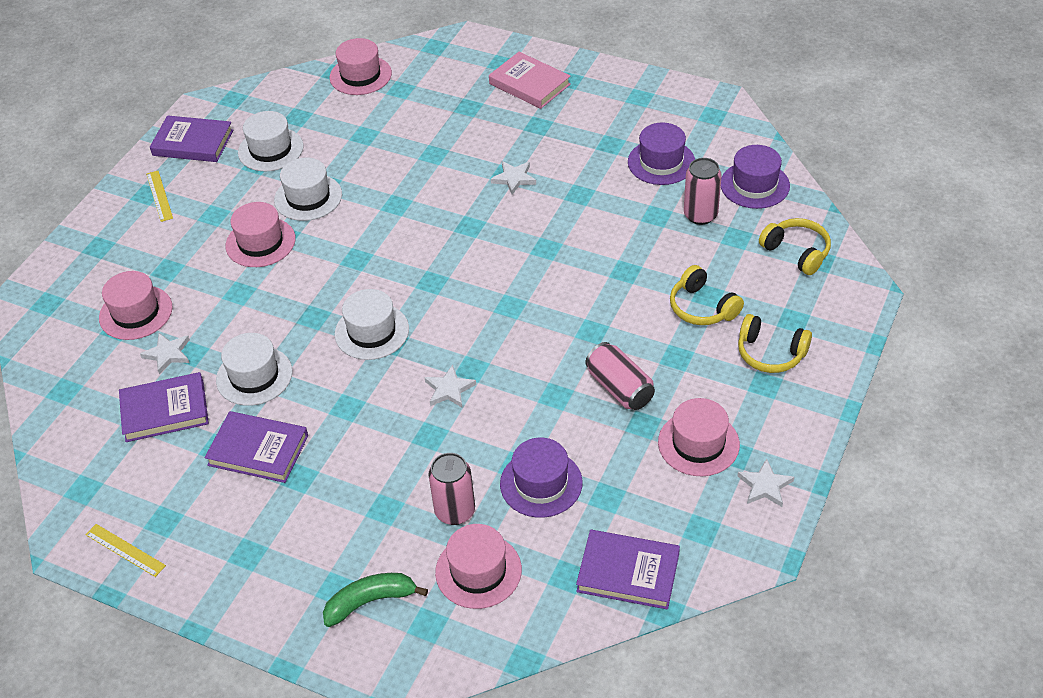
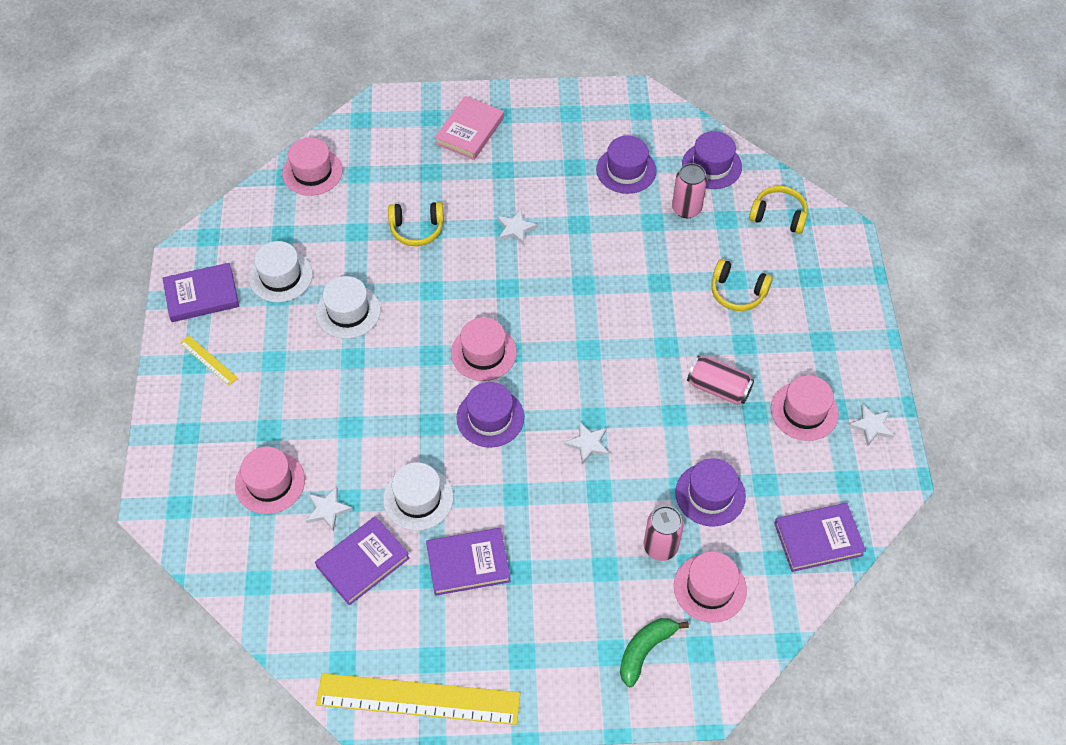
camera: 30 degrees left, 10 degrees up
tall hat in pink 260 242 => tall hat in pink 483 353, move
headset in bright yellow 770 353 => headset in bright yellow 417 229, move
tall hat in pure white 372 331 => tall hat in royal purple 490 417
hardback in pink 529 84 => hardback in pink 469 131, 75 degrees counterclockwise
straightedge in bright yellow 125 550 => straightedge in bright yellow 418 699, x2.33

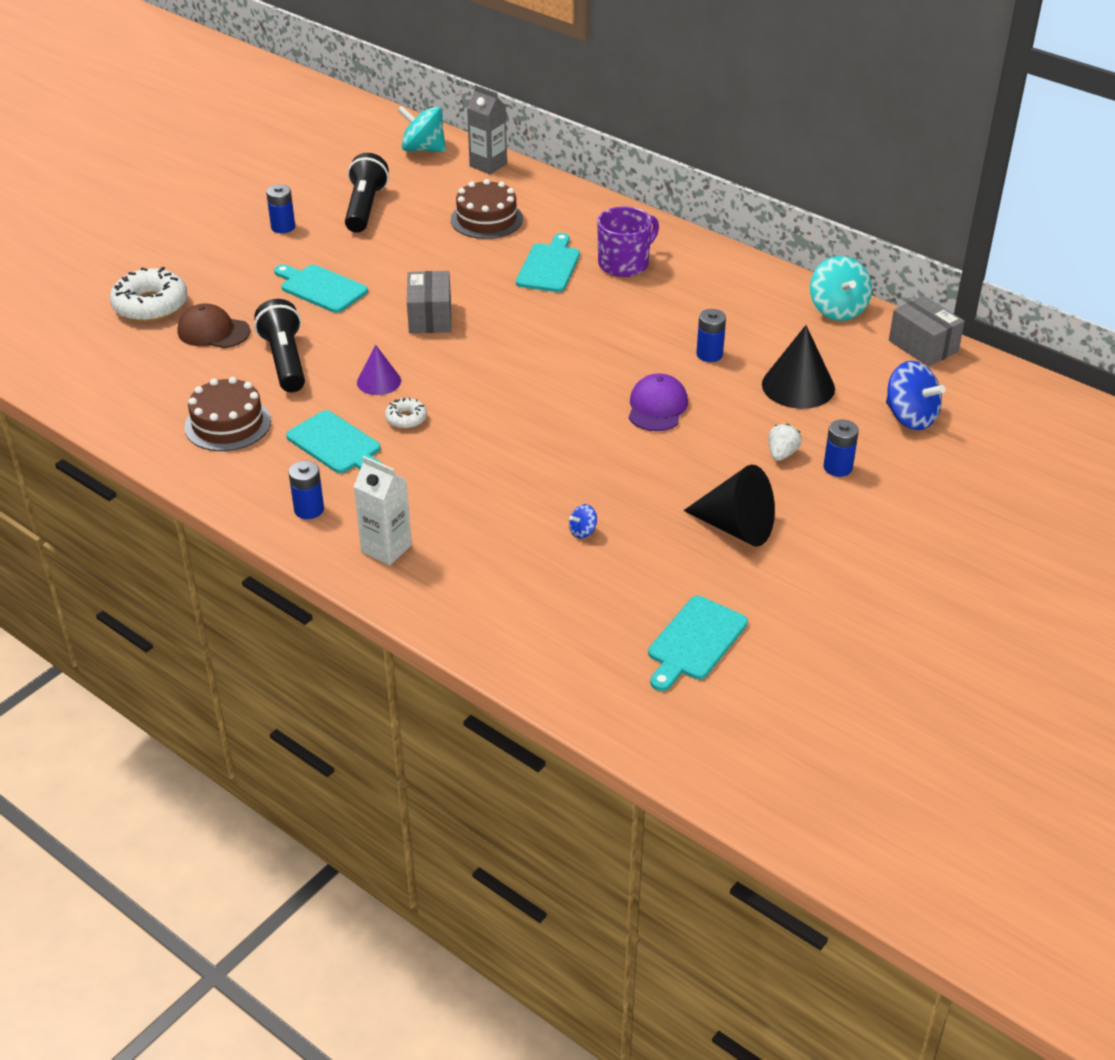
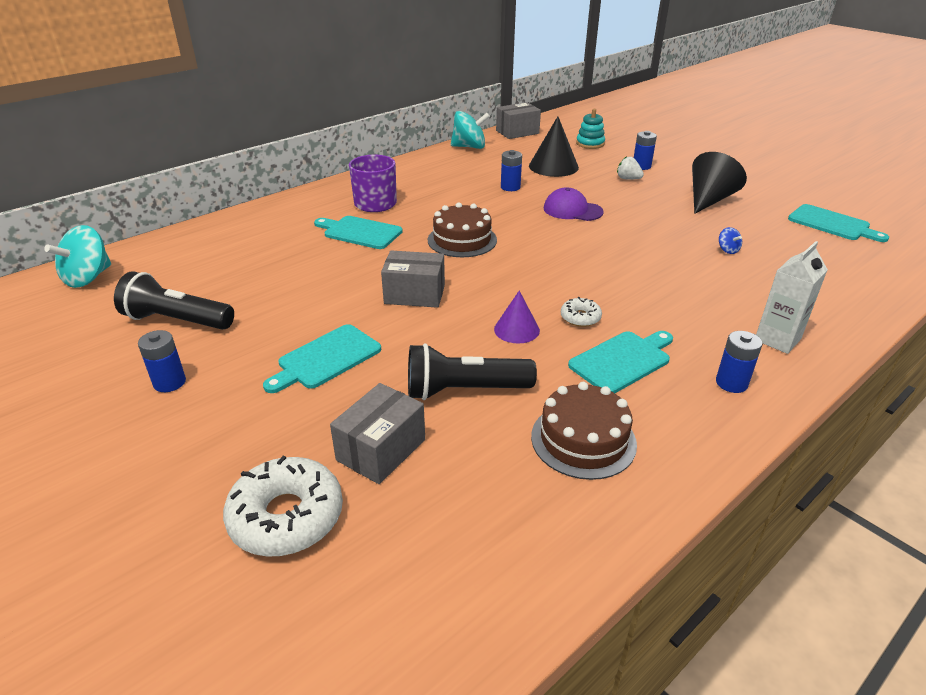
camera: 80 degrees left, 5 degrees down
carton in gray 488 165 => nothing
layer cake in russet 486 219 => layer cake in russet 462 240, move
baseball cap in russet 213 331 => box in gray 381 450
whirligig in cobalt 910 417 => ring stacker in turquoise 590 143

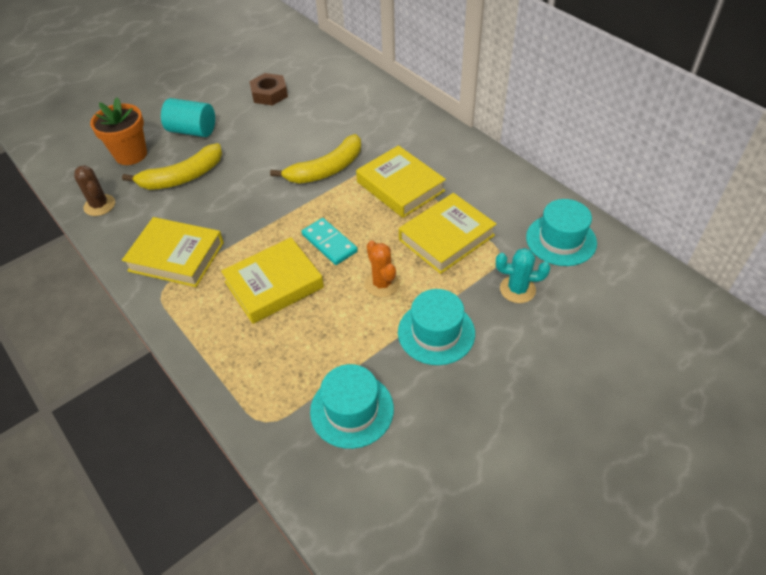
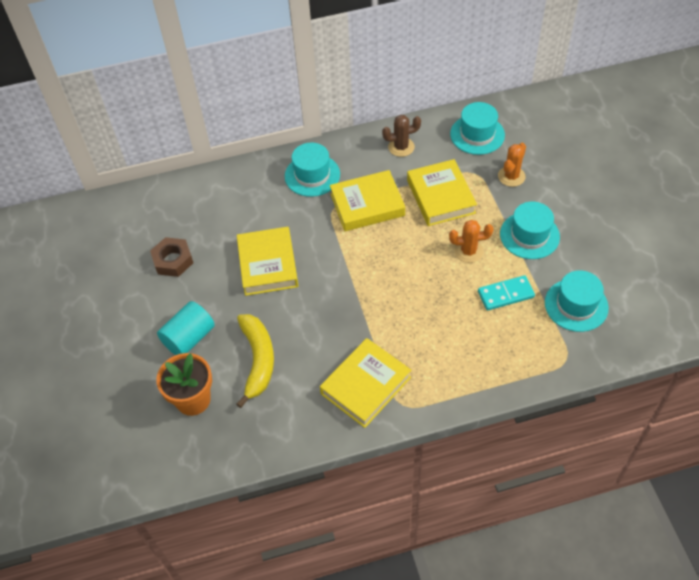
camera: 65 degrees left, 5 degrees up
toy banana in bright yellow 327 169 => nothing
nothing => tall hat in turquoise 312 175
cactus in russet 99 205 => cactus in russet 401 147, move
hardback in bright yellow 274 285 => hardback in bright yellow 268 265, move
domino piece in turquoise 329 243 => domino piece in turquoise 505 294, move
cactus in turquoise 517 289 => cactus in bright orange 511 176

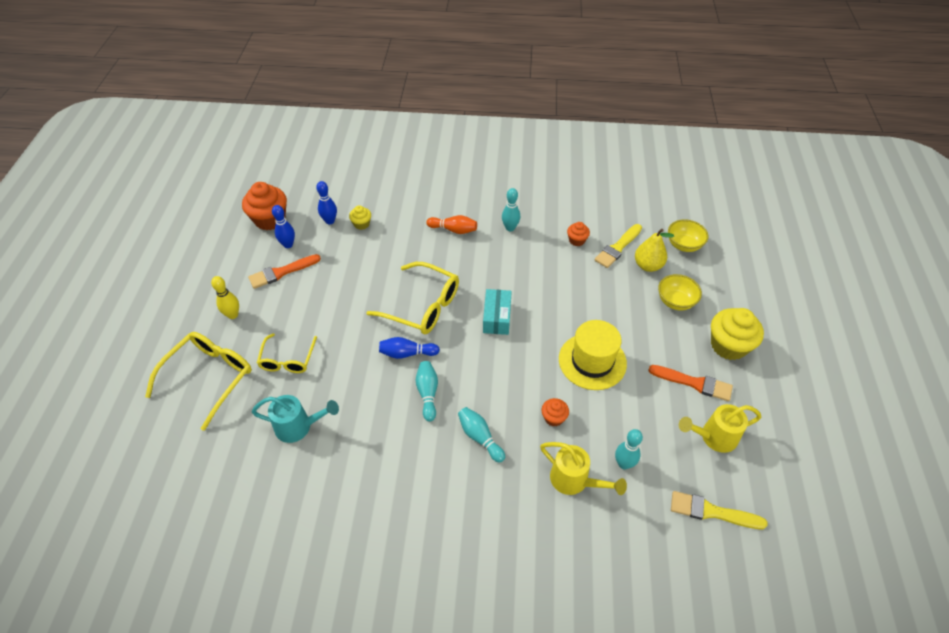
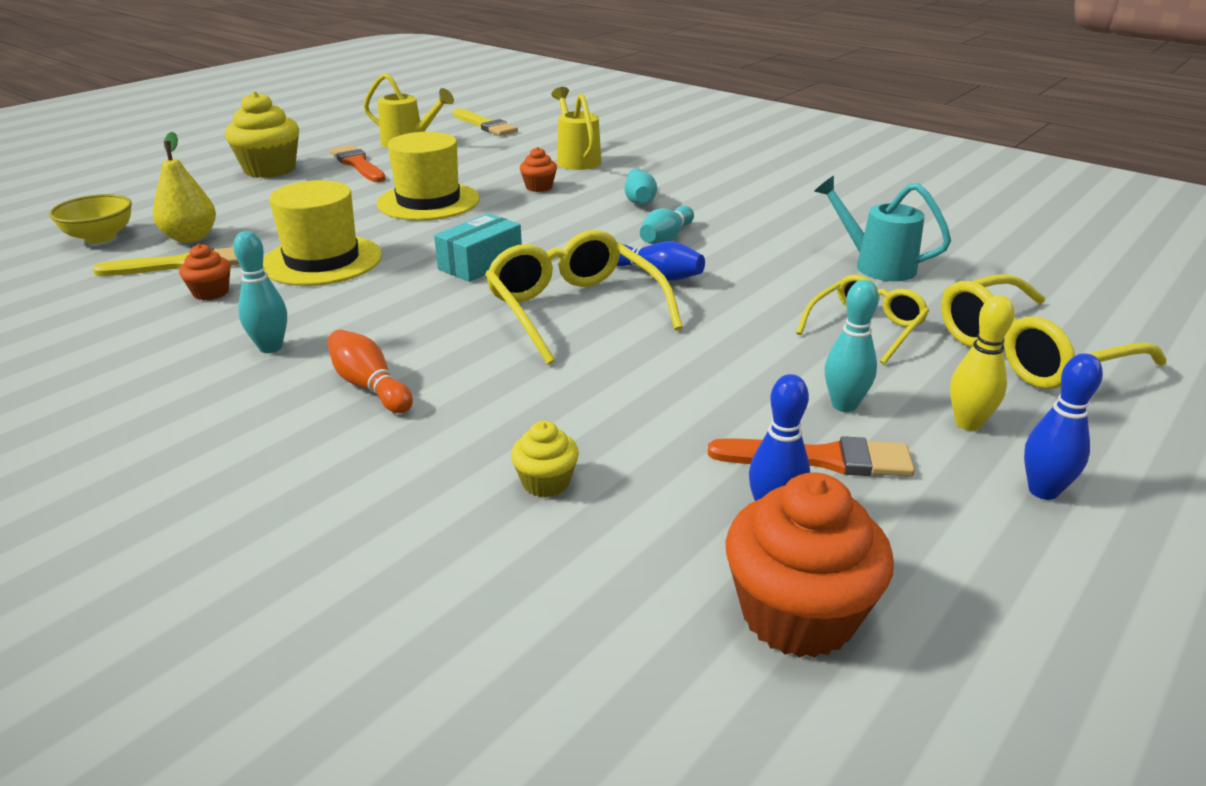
camera: 145 degrees left, 20 degrees down
deep dish in bright yellow 675 301 => nothing
nothing => tall hat in bright yellow 322 260
bowling pin in cobalt 330 221 => bowling pin in cobalt 1043 491, move
bowling pin in turquoise 624 464 => bowling pin in turquoise 844 405, move

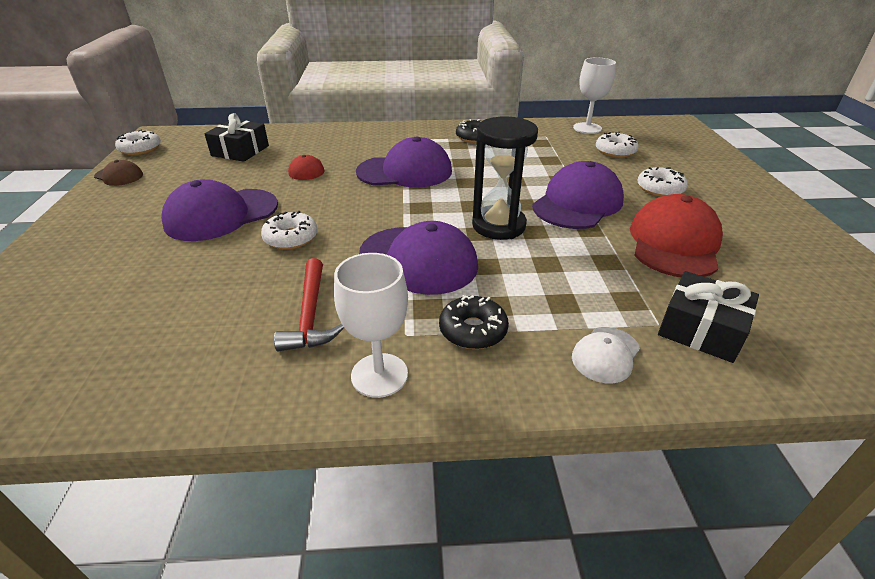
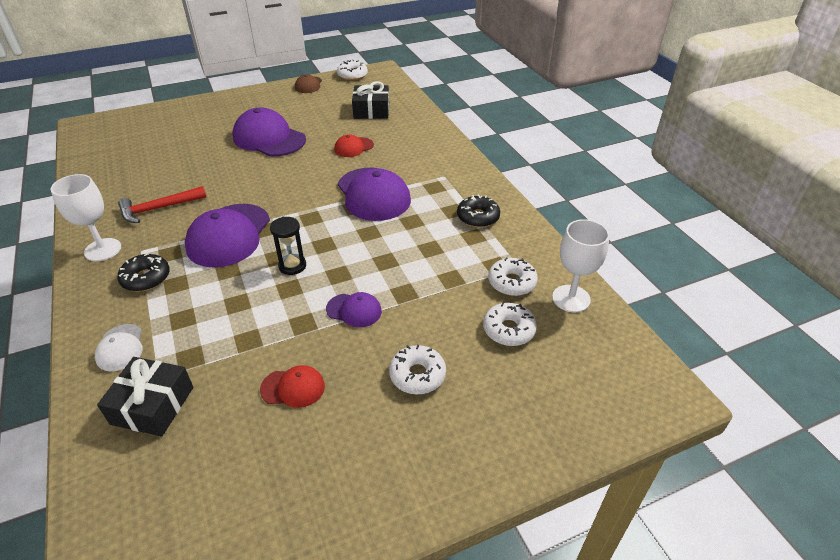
camera: 70 degrees right, 5 degrees up
donut in pure white 291 238 => donut in pure white 512 282, move
baseball cap in pure white 605 355 => baseball cap in pure white 120 348, 120 degrees counterclockwise
sandglass in ebony 498 226 => sandglass in ebony 292 266, x0.57
baseball cap in royal purple 577 203 => baseball cap in royal purple 354 310, x0.51
baseball cap in crimson 674 243 => baseball cap in crimson 293 388, x0.51

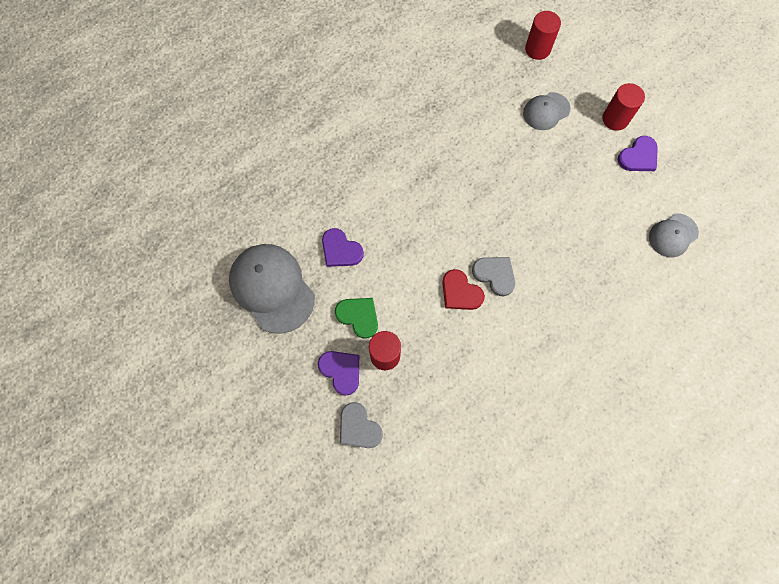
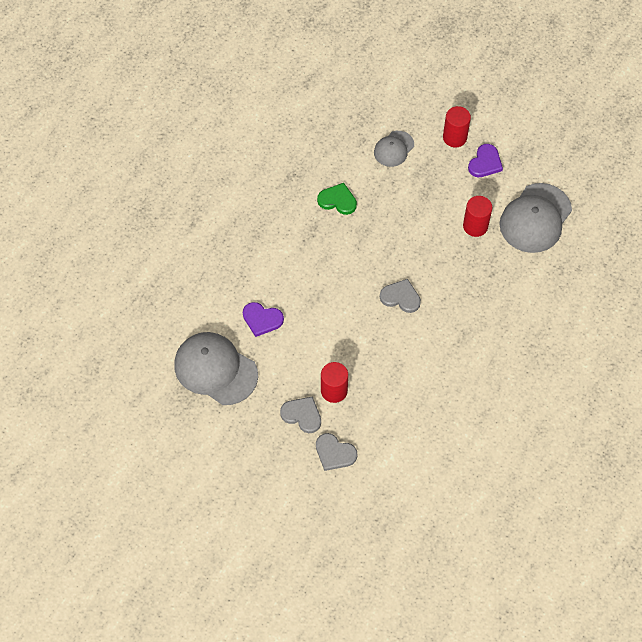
camera: 20 degrees left, 10 degrees down
heart shape in crimson 460 292 => nothing
heart shape in emerald 358 316 => heart shape in emerald 337 200, move
cylinder in crimson 537 49 => cylinder in crimson 475 226, move
heart shape in royal purple 341 371 => heart shape in gray 302 415
baseball cap in gray 673 235 => baseball cap in gray 535 218, x1.80

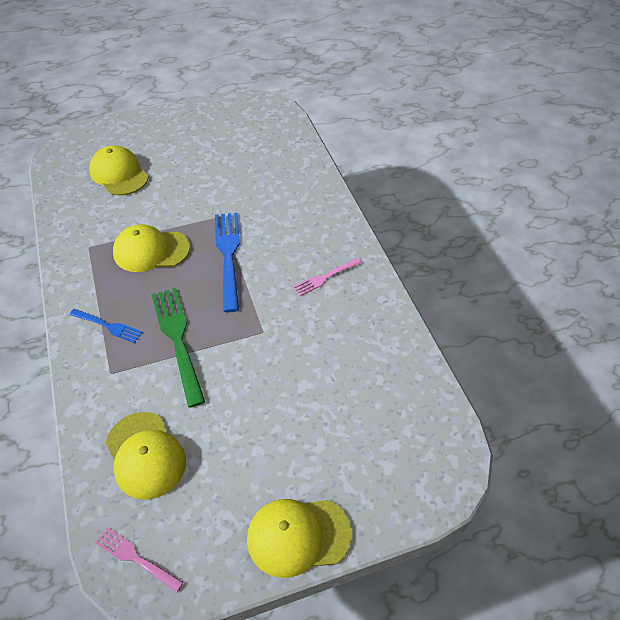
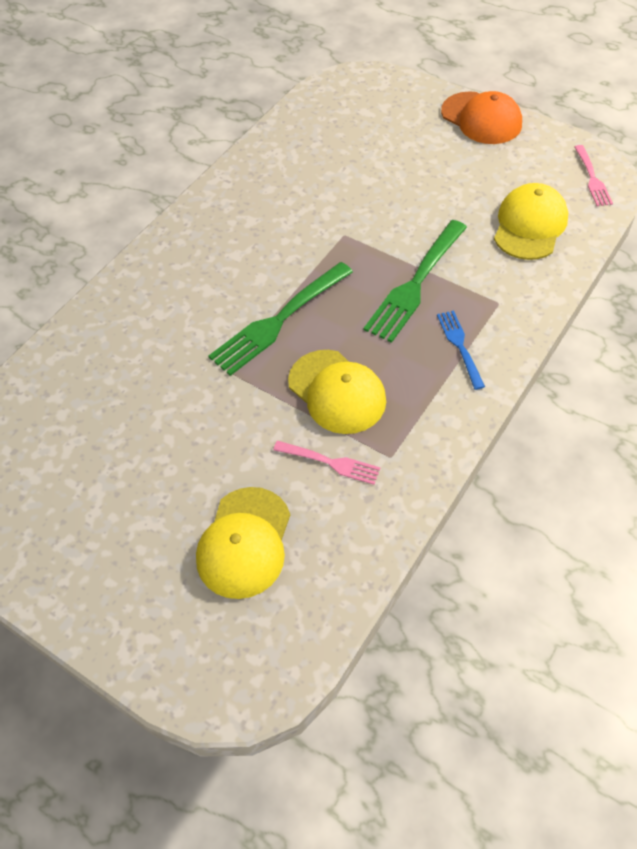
camera: 125 degrees left, 5 degrees up
dinner fork in pink 325 277 => dinner fork in pink 330 462, move
dinner fork in cobalt 228 256 => dinner fork in emerald 279 320
baseball cap in bright yellow 298 536 => baseball cap in bright orange 481 118

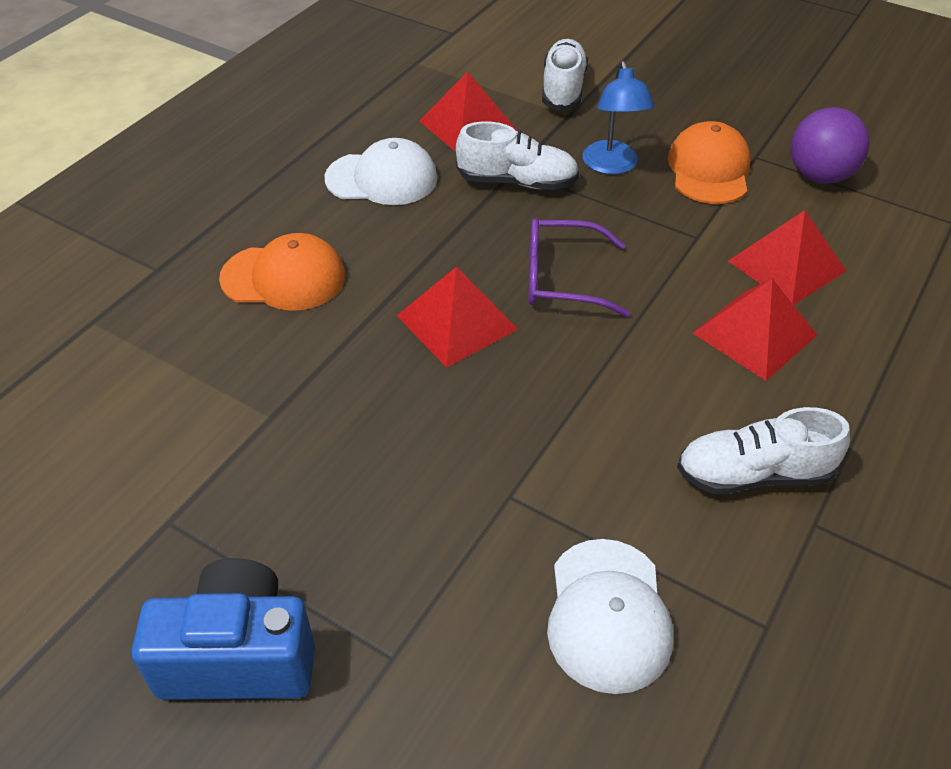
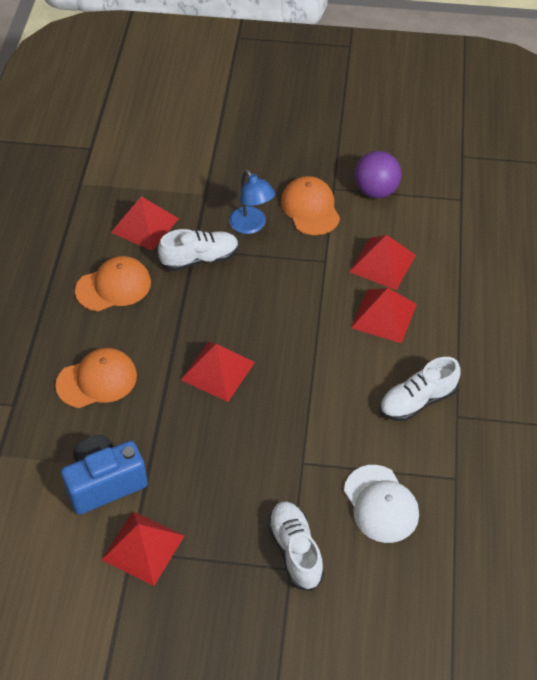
camera: 25 degrees left, 5 degrees up
glasses in royal purple 562 279 => nothing
nothing => pyramid shape in crimson 143 547
photo camera in cobalt 239 656 => photo camera in cobalt 105 483, move
shoe in pure white 563 89 => shoe in pure white 295 551, move
baseball cap in pure white 382 178 => baseball cap in bright orange 113 286

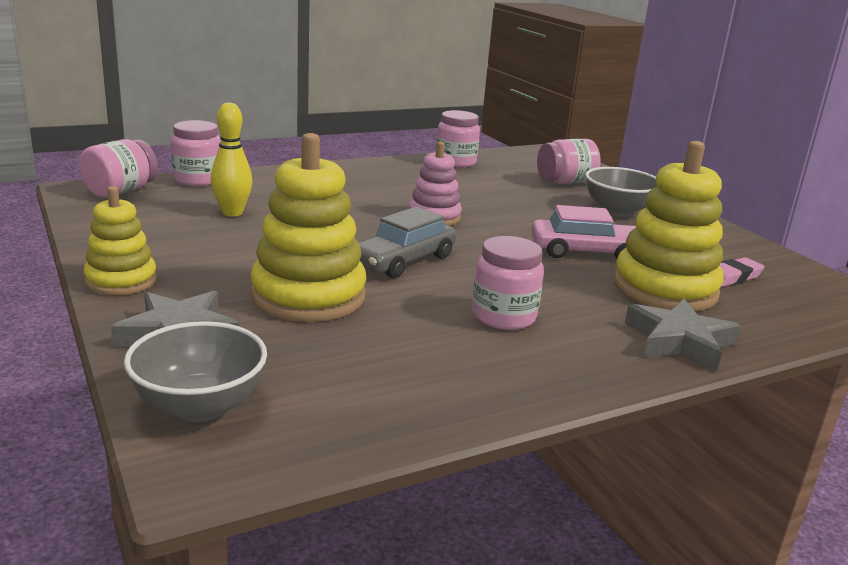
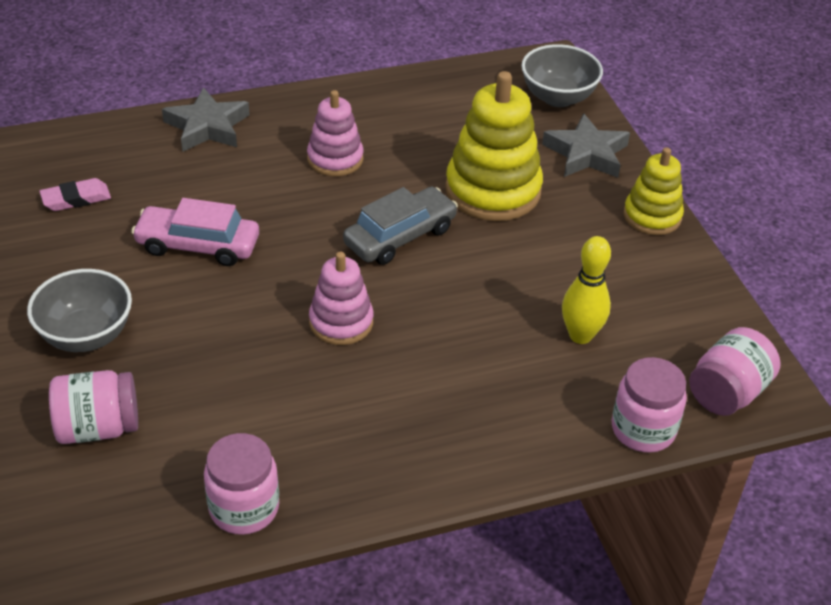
camera: 170 degrees left, 20 degrees up
ring stacker in bright yellow 664 289 => nothing
jar in pink 503 316 => ring stacker in pink 335 159

